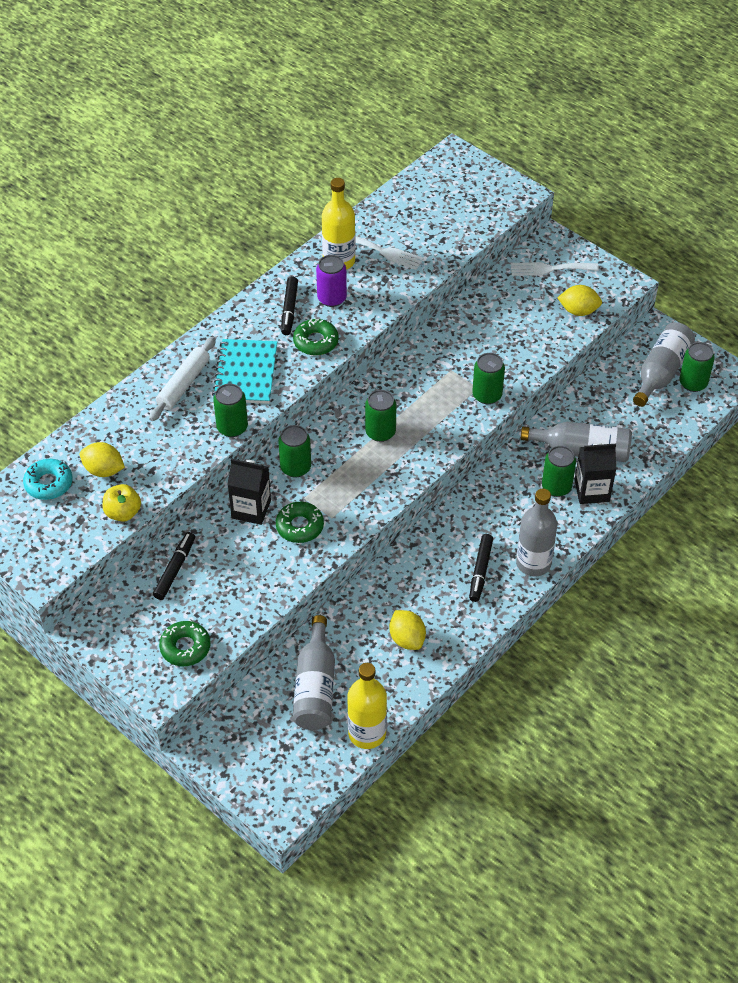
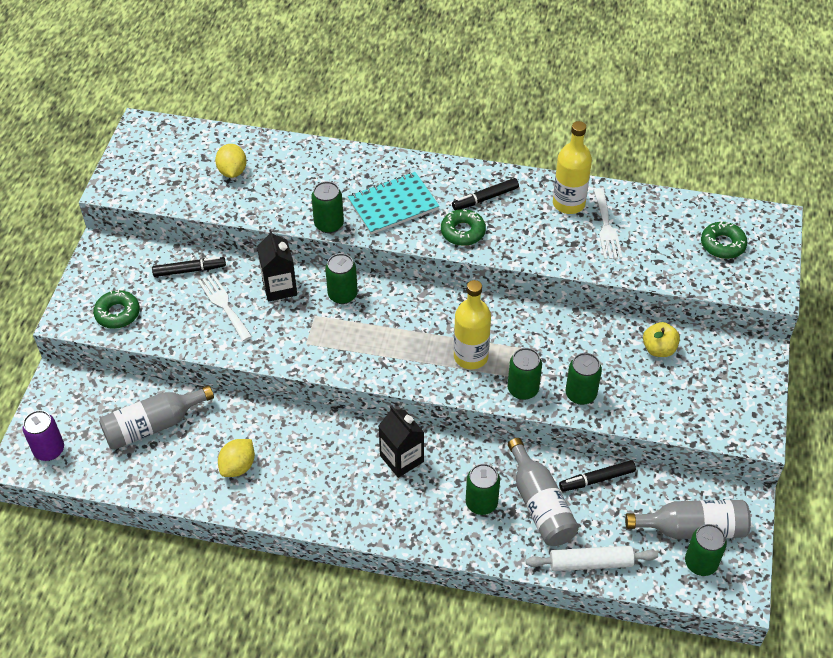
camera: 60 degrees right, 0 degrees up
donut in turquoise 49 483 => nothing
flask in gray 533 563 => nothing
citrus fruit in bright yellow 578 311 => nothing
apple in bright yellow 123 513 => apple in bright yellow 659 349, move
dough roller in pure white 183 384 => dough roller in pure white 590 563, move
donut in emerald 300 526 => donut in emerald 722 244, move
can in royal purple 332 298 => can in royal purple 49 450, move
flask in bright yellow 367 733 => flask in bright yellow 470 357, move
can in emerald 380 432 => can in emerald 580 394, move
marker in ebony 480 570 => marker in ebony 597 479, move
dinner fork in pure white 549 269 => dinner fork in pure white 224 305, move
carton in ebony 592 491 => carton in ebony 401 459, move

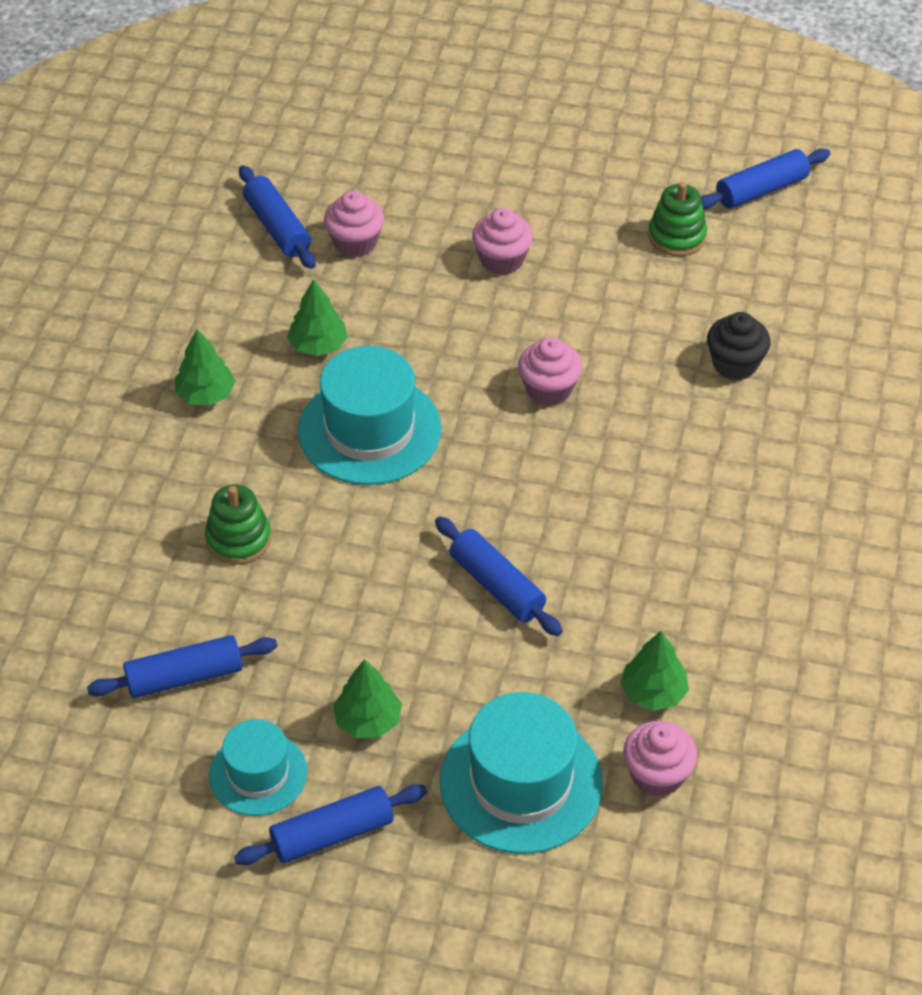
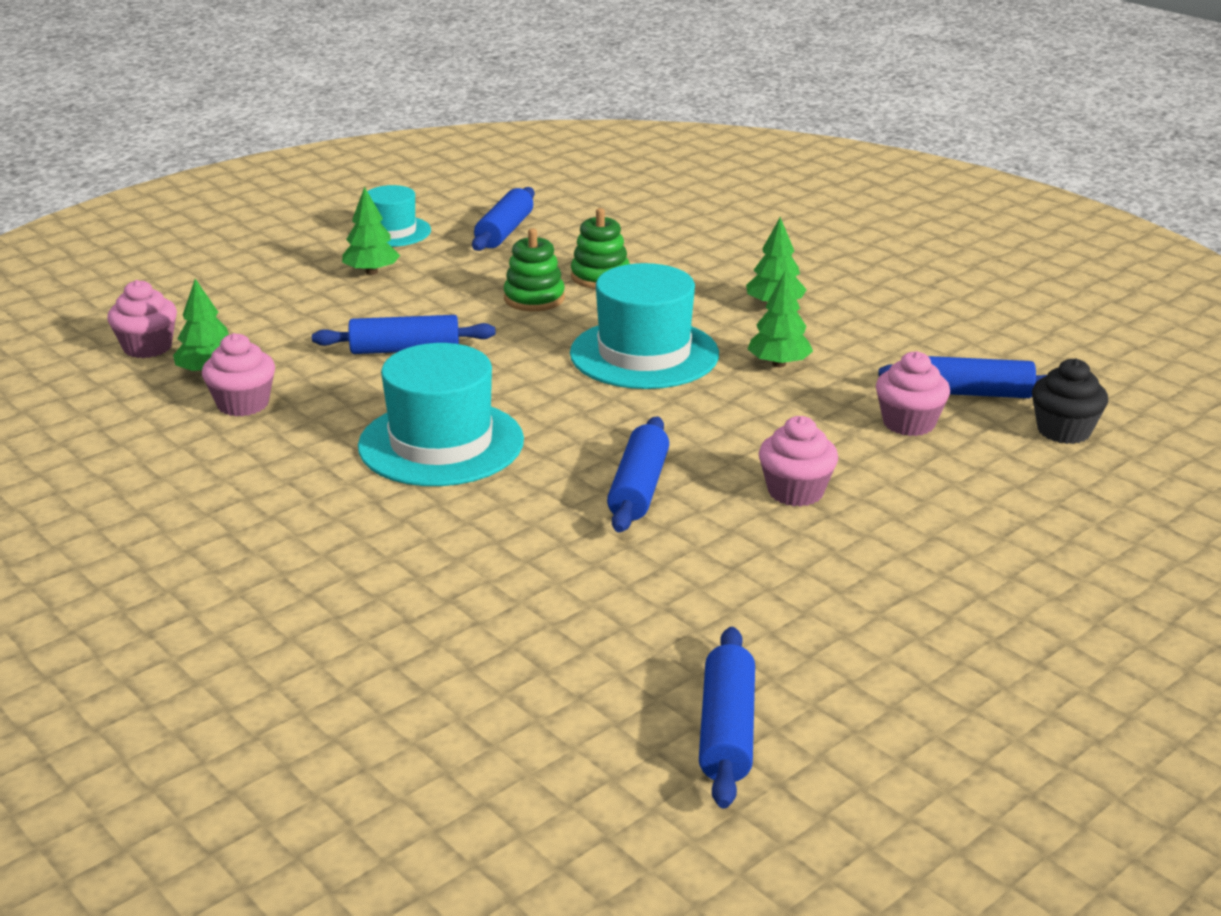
camera: 125 degrees right, 20 degrees down
dough roller in cobalt 332 834 => dough roller in cobalt 639 488, move
tall hat in turquoise 521 783 => tall hat in turquoise 441 443, move
fairy cake in pink 549 389 => fairy cake in pink 243 404, move
ring stacker in emerald 677 236 => ring stacker in emerald 534 299, move
fairy cake in ebony 735 364 => fairy cake in ebony 1063 431, move

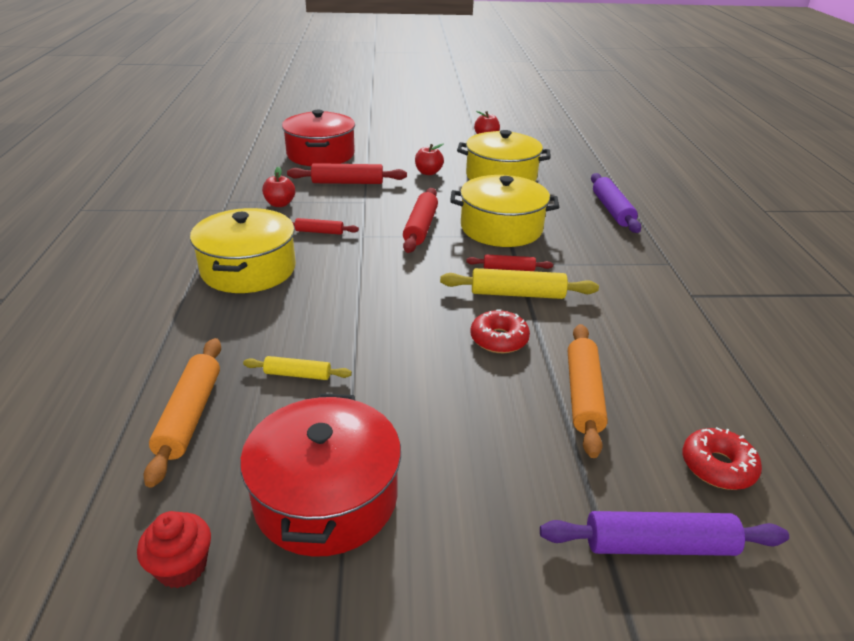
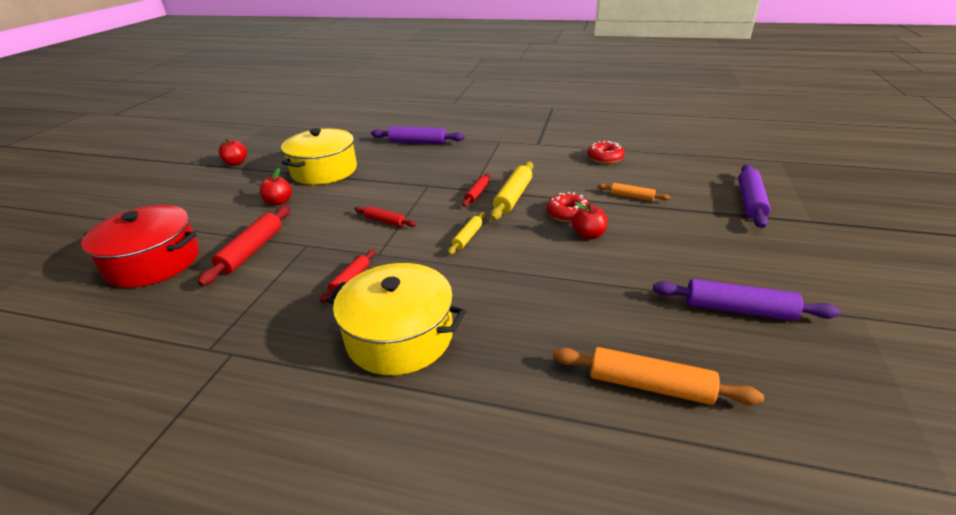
camera: 70 degrees left, 0 degrees up
fairy cake in crimson 182 567 => nothing
cooking pot in bright yellow 501 228 => nothing
dough roller in bright yellow 298 375 => dough roller in bright yellow 468 237, move
apple in crimson 280 204 => apple in crimson 588 235, move
donut in crimson 717 466 => donut in crimson 605 158, move
cooking pot in crimson 326 497 => dough roller in royal purple 738 309
dough roller in crimson 420 227 => dough roller in crimson 385 221, x0.58
dough roller in bright orange 583 395 => dough roller in bright orange 632 197, x0.58

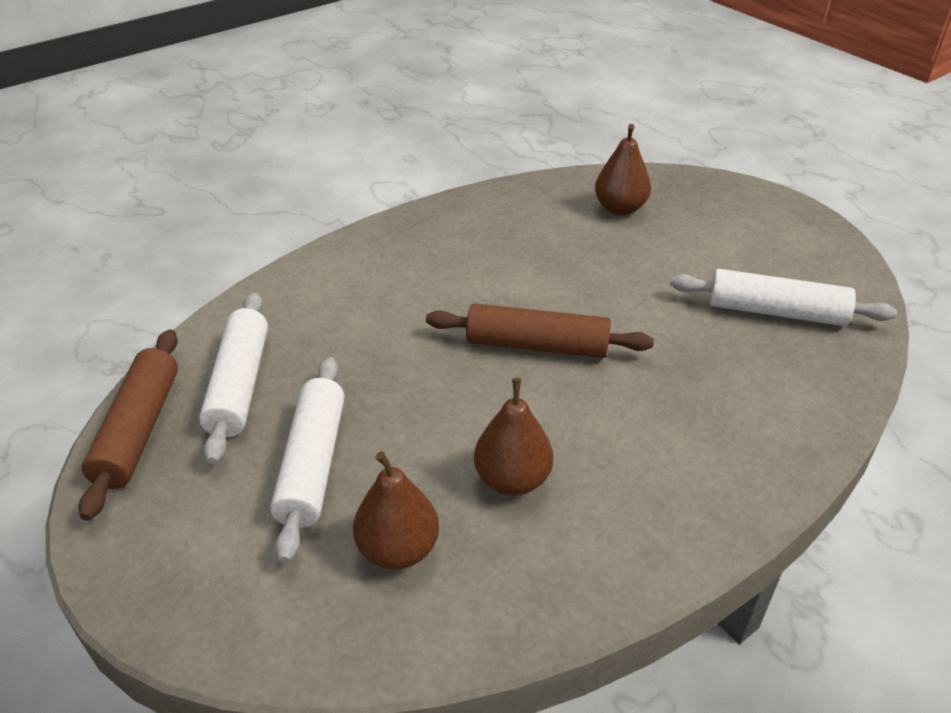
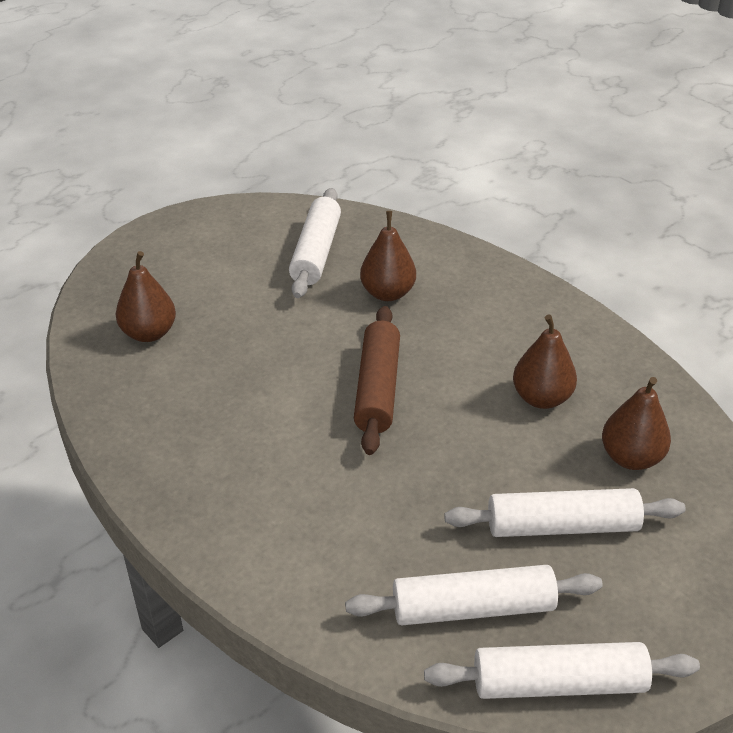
camera: 95 degrees left, 0 degrees up
nothing => toy pear in russet 388 293
dough roller in russet 138 430 => dough roller in pure white 558 683

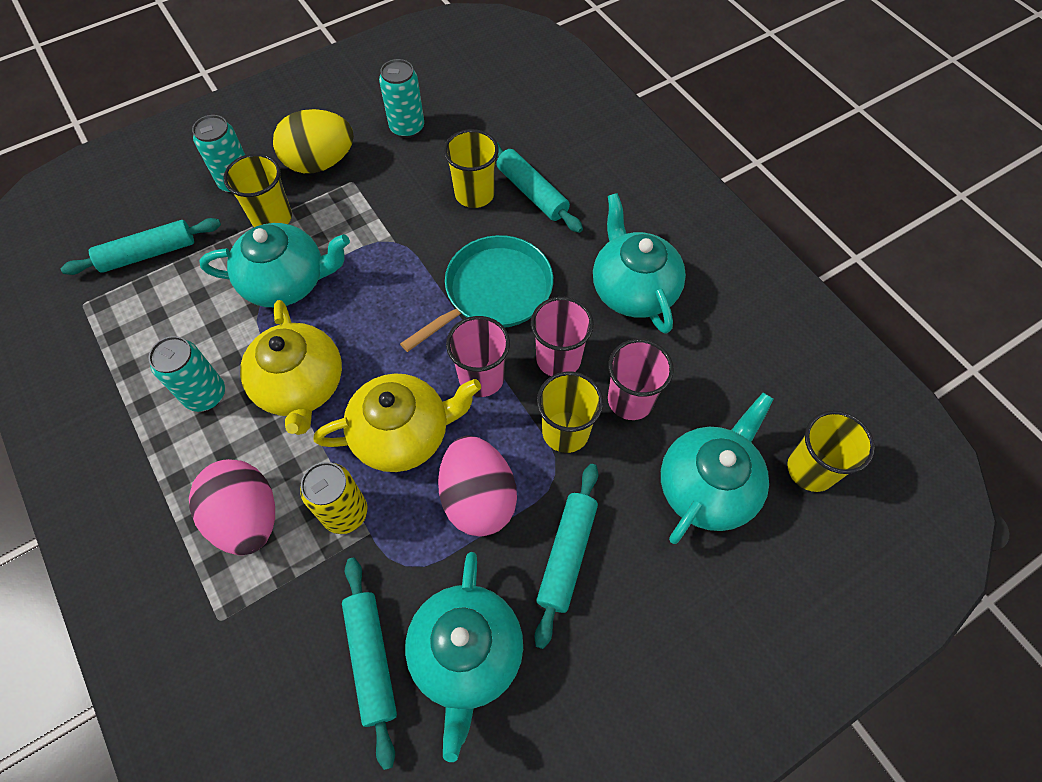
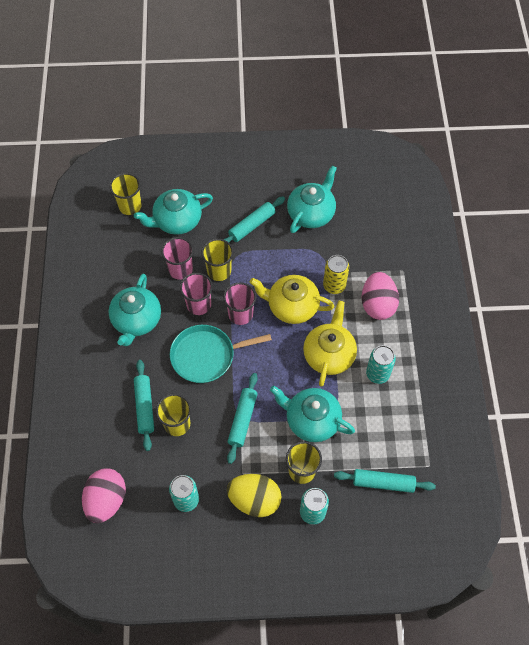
camera: 150 degrees left, 0 degrees up
dough roller in turquoise 371 659 => dough roller in turquoise 242 420, move
toy egg in pink 478 498 => toy egg in pink 106 500, move

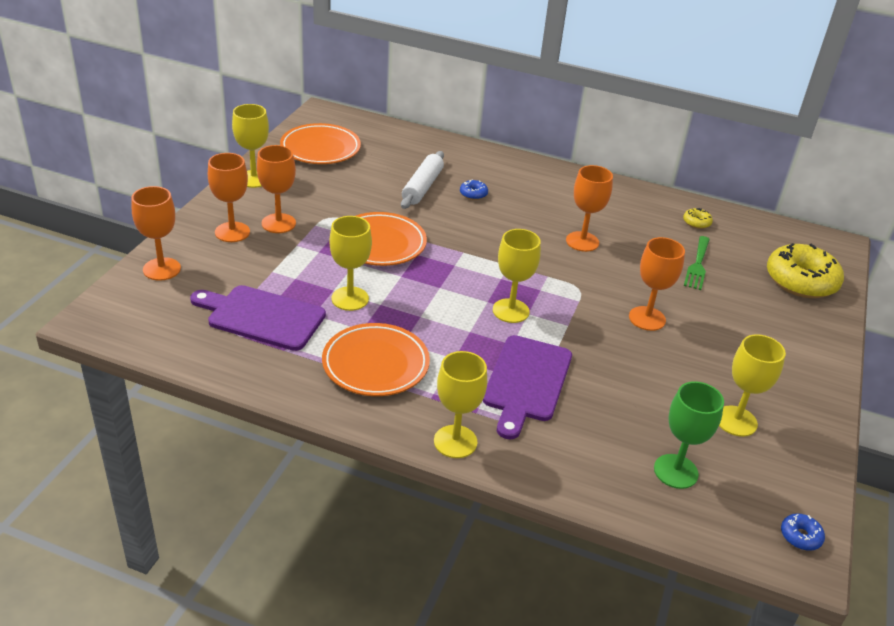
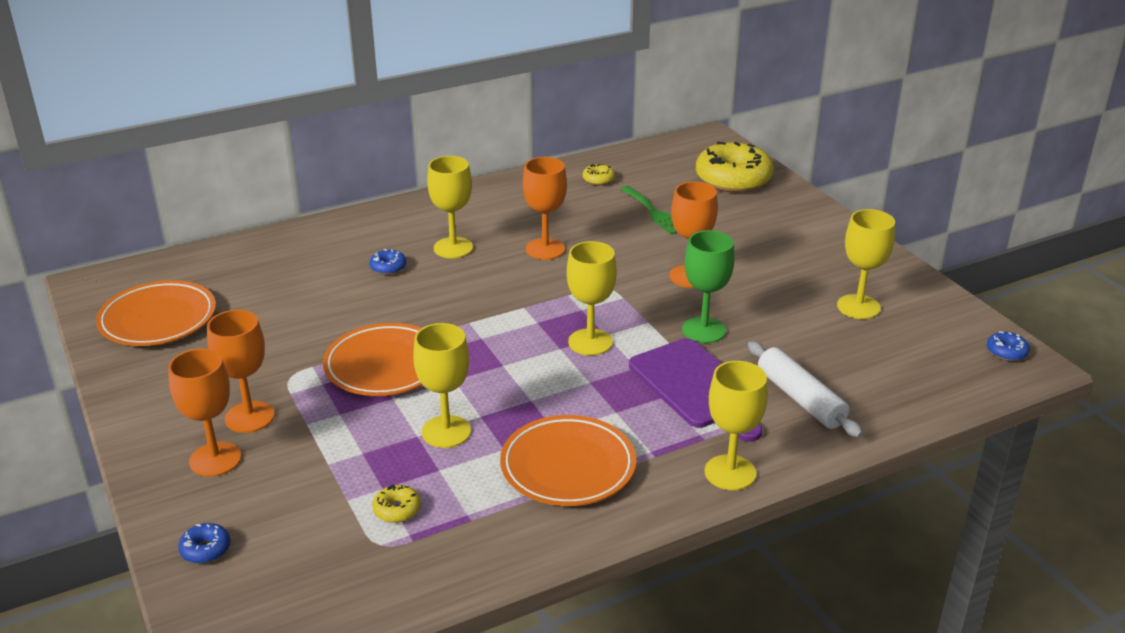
camera: 45 degrees left, 5 degrees down
wine glass in bright yellow 254 179 => wine glass in bright yellow 453 248, move
dough roller in pure white 422 187 => dough roller in pure white 800 399, move
wine glass in emerald 675 471 => wine glass in emerald 703 330, move
wine glass in bright orange 162 269 => donut in cobalt 205 549
cutting board in royal purple 262 317 => donut in bright yellow 397 510

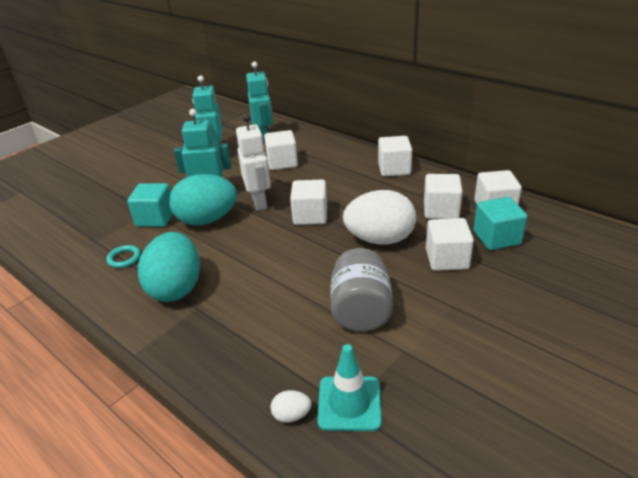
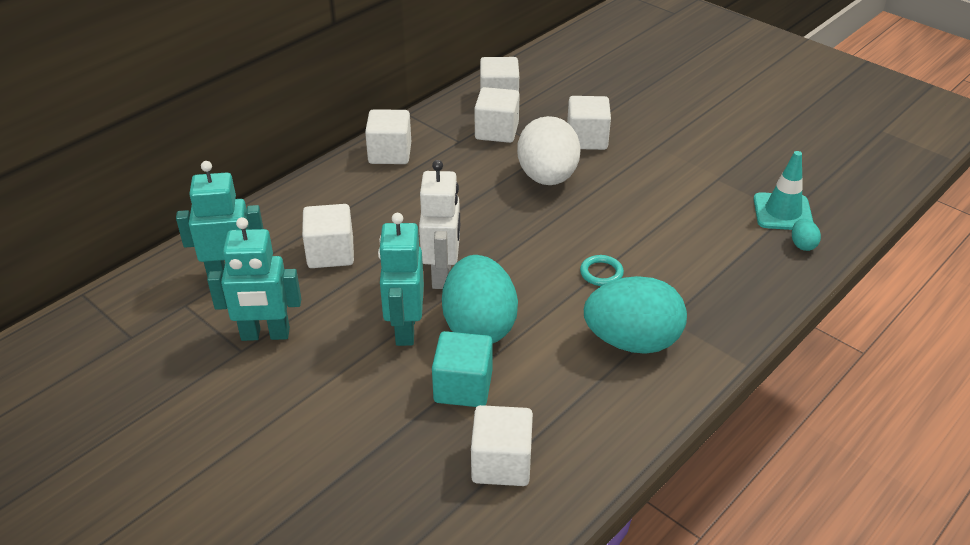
camera: 90 degrees left, 5 degrees up
jar in gray 361 310 => nothing
cube in turquoise 496 238 => nothing
hoop in turquoise 124 258 => hoop in turquoise 601 273, move
cube in pure white 310 216 => cube in pure white 501 463, move
toy egg in pure white 291 415 => toy egg in turquoise 802 245
robot in pure white 259 202 => robot in pure white 442 274, 105 degrees clockwise

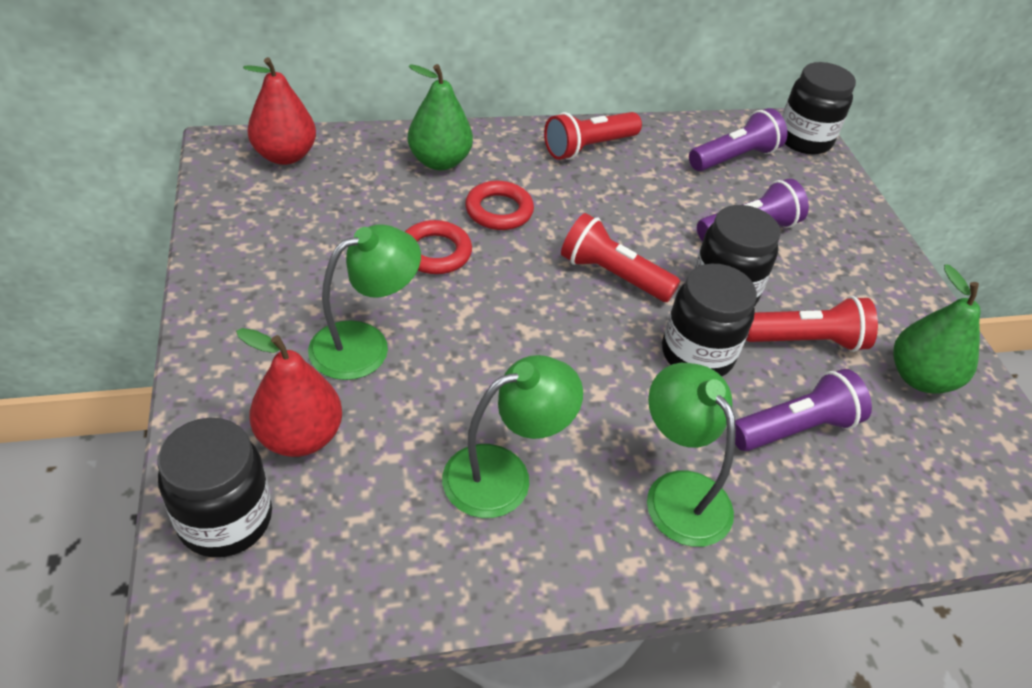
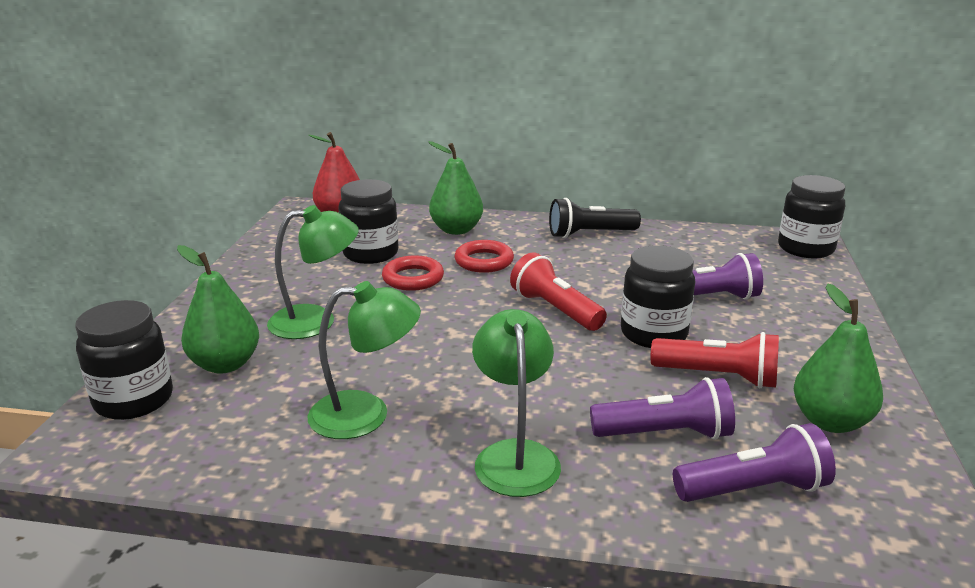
camera: 25 degrees right, 20 degrees down
jar in ebony 697 354 => jar in ebony 370 254, move
pocket torch in royal purple 734 157 => pocket torch in royal purple 753 489, move
toy pear in crimson 300 436 => toy pear in emerald 225 364
pocket torch in crimson 589 147 => pocket torch in ebony 590 234

